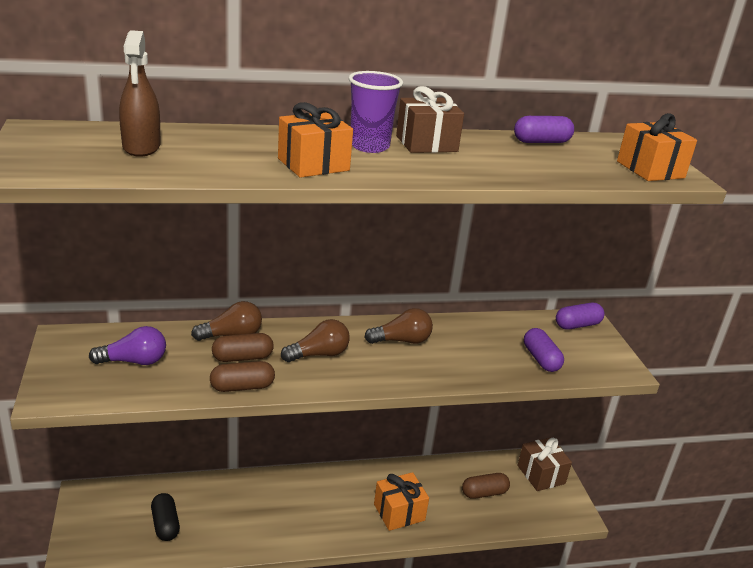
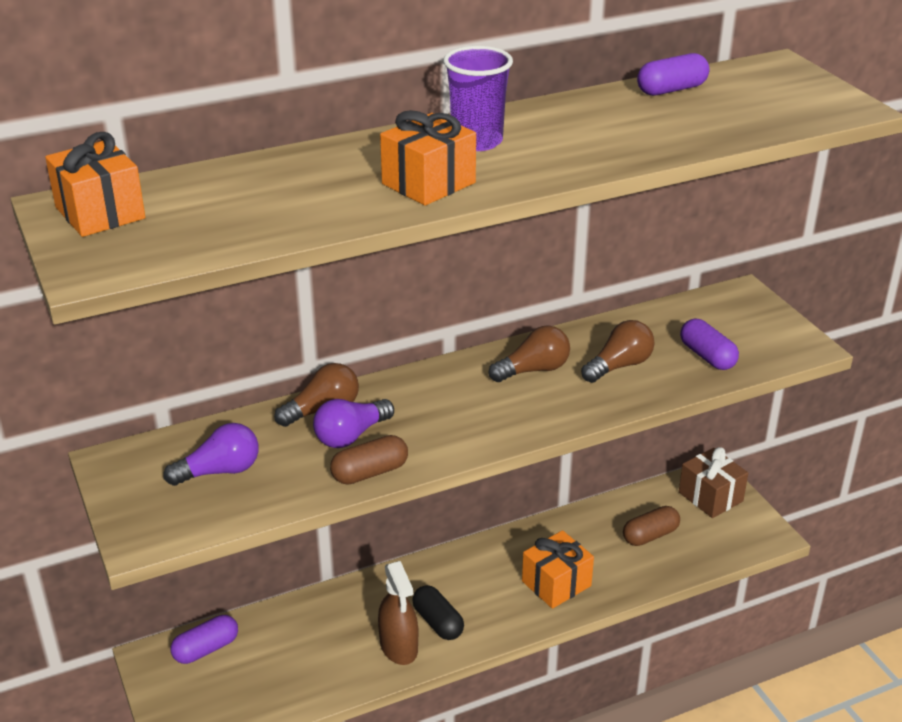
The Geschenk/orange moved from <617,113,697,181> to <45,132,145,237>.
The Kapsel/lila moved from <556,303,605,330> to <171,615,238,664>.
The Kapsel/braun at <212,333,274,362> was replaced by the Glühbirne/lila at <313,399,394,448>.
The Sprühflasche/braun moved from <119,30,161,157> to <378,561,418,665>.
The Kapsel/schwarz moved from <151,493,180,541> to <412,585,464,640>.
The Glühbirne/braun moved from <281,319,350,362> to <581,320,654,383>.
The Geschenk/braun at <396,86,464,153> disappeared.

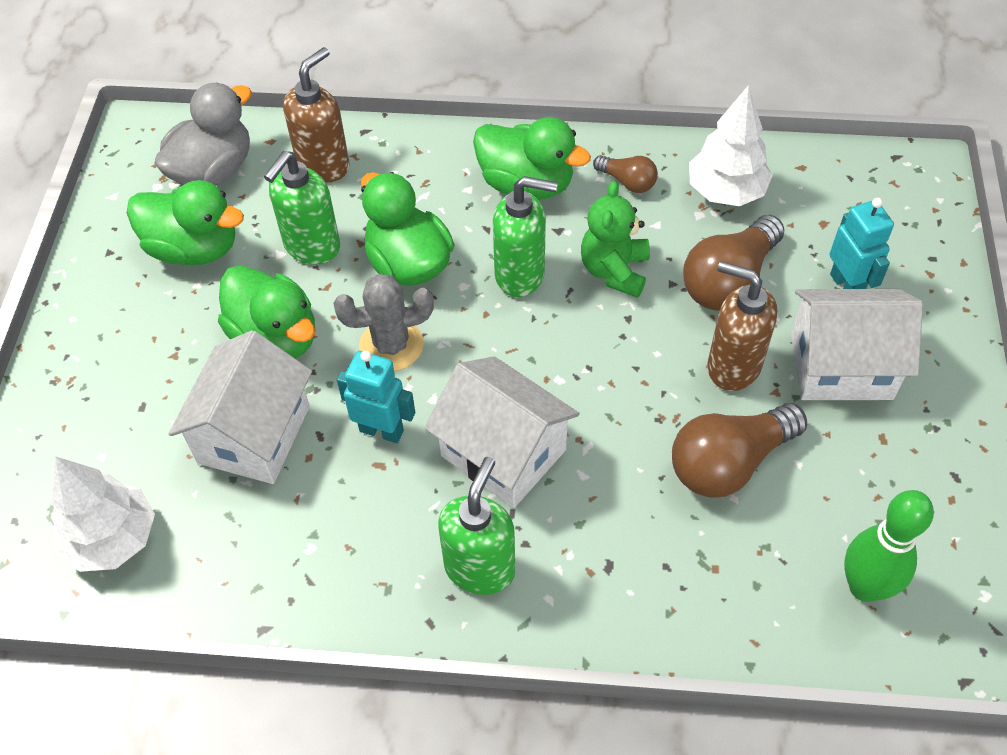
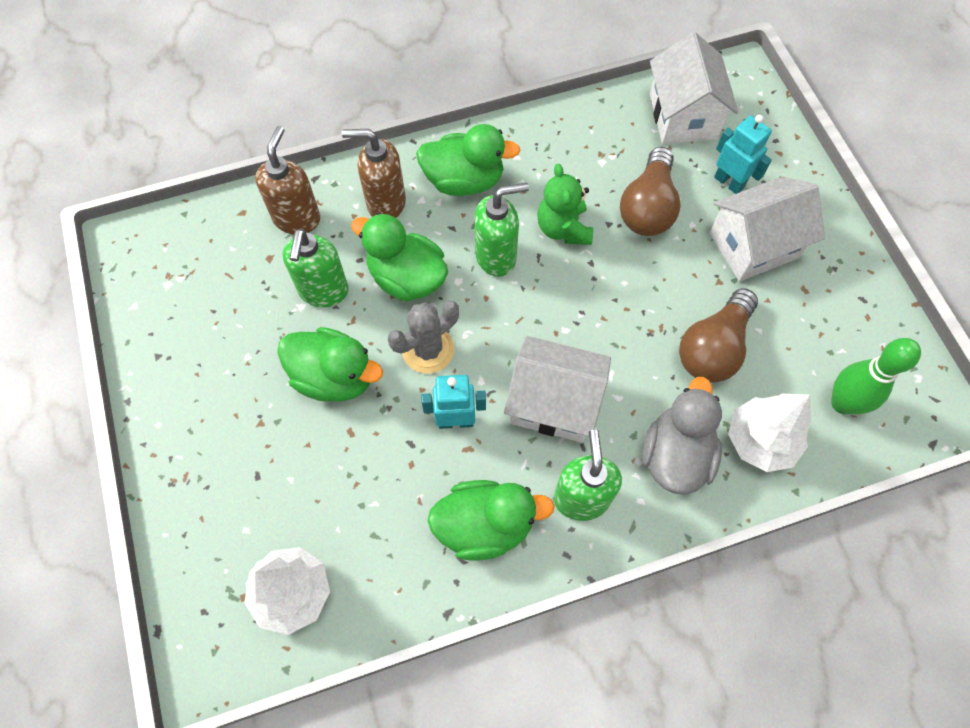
The Seifenspender/braun moved from <707,261,777,391> to <342,129,406,218>.
The Ente/grün moved from <127,180,244,265> to <427,480,555,561>.
The Ente/grau moved from <154,83,252,186> to <642,377,722,495>.
The Haus/weiß moved from <169,330,312,484> to <650,32,738,144>.
The Baum/weiß moved from <689,85,773,206> to <728,394,811,472>.
The Glühbirne/braun at <593,155,658,193> disappeared.

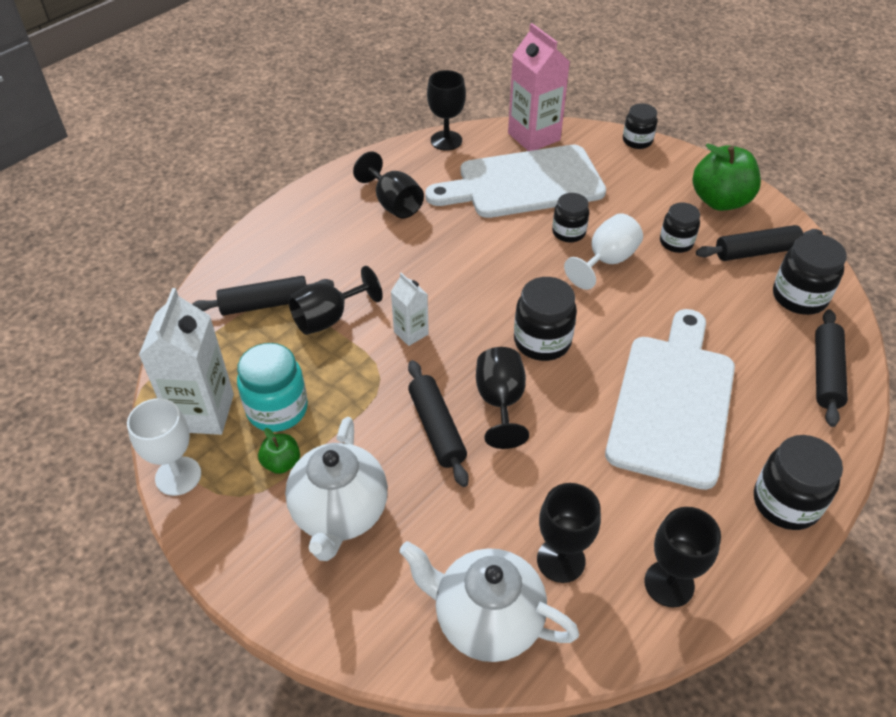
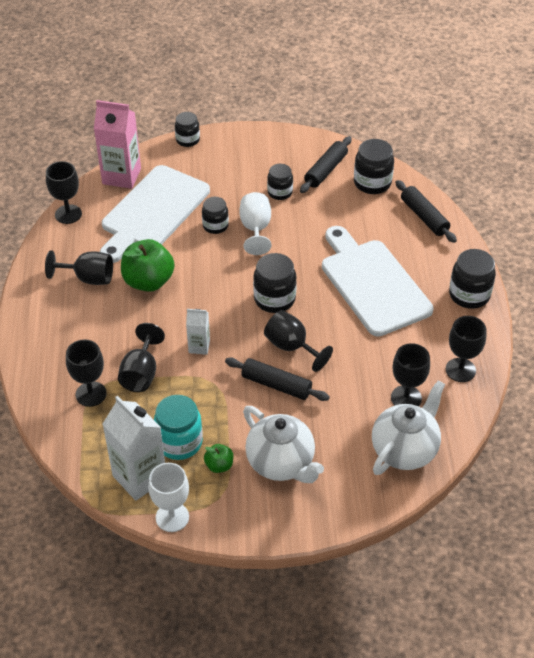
The Nudelholz/schwarz at <192,276,334,315> was replaced by the Kelch/schwarz at <66,339,107,407>.
The Apfel/grün moved from <693,144,761,211> to <121,239,175,292>.
The Teekanne/weiß at <399,541,579,662> turned 150 degrees clockwise.

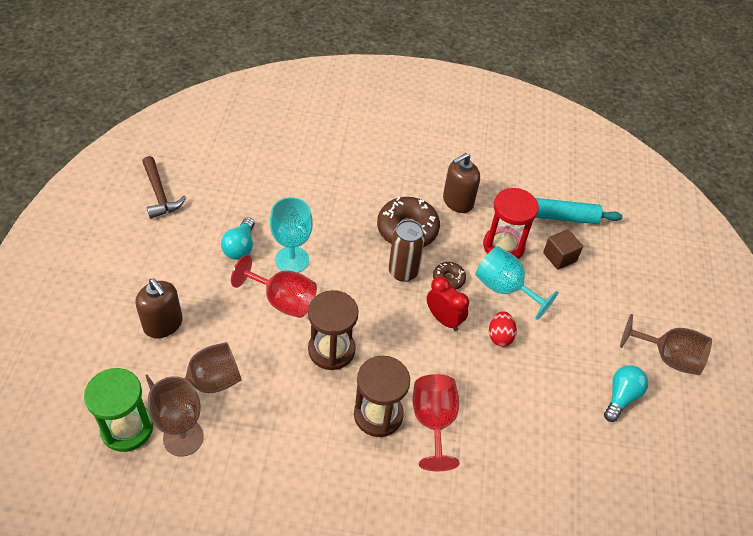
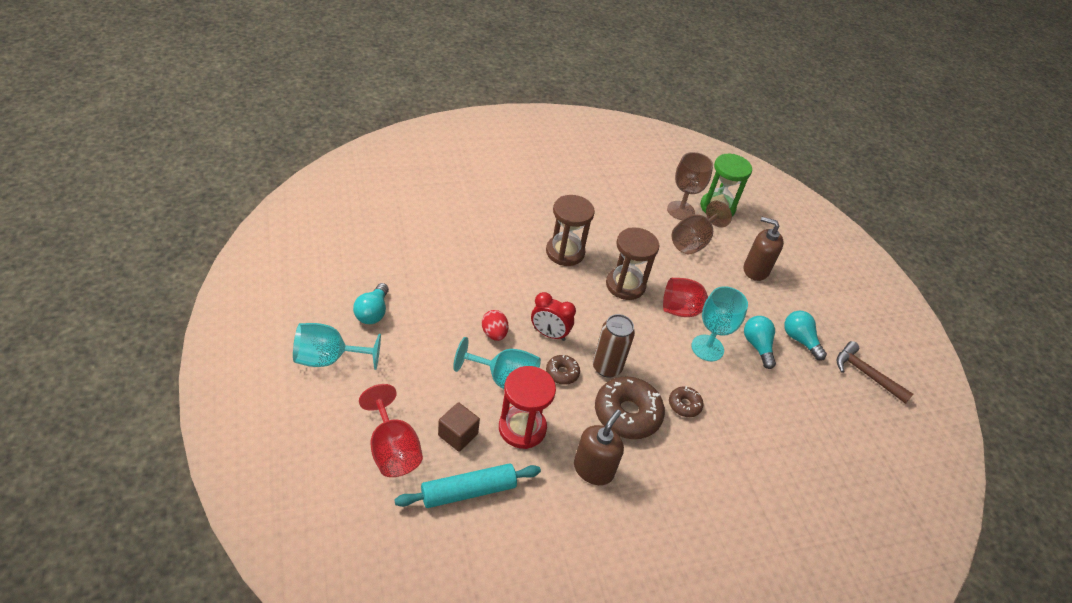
The Kelch/braun at <620,314,712,375> became the Kelch/türkis at <293,323,381,370>.
The Kelch/rot moved from <413,374,460,471> to <359,384,423,477>.
The Donut/braun at <669,386,704,417> appeared.
The Glühbirne/türkis at <784,311,827,361> appeared.

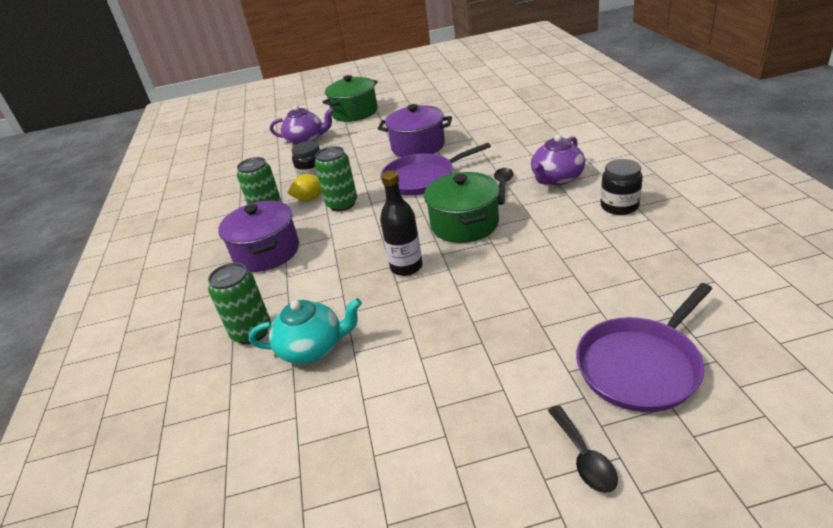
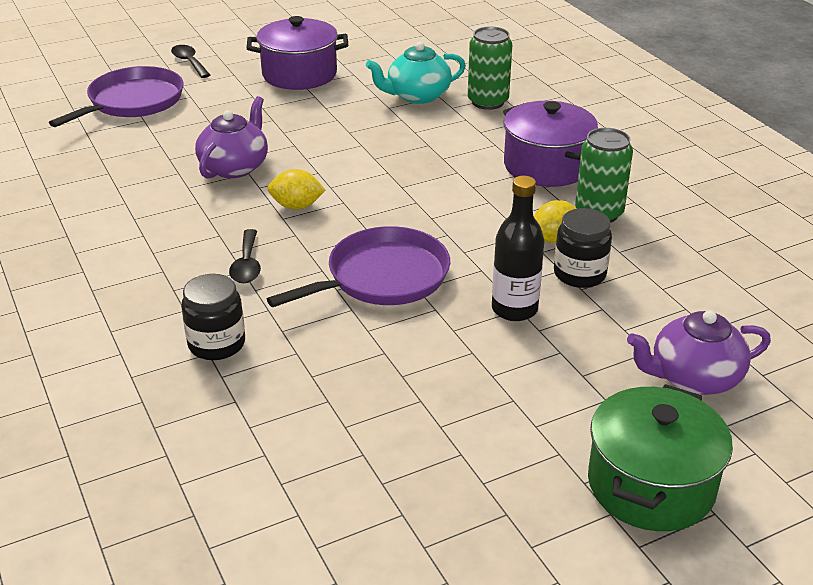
The Einmachglas/schwarz moved from <600,159,643,215> to <181,274,245,360>.
The Teekanne/lila moved from <531,135,585,185> to <195,96,268,179>.
The Kochtopf/lila moved from <378,104,452,157> to <247,16,348,90>.
The Kochtopf/grün at <424,172,500,243> was replaced by the Zitrone/gelb at <267,169,326,210>.
The Flasche/schwarz moved from <380,171,423,276> to <492,176,545,321>.
The Dose/grün at <315,146,357,211> disappeared.

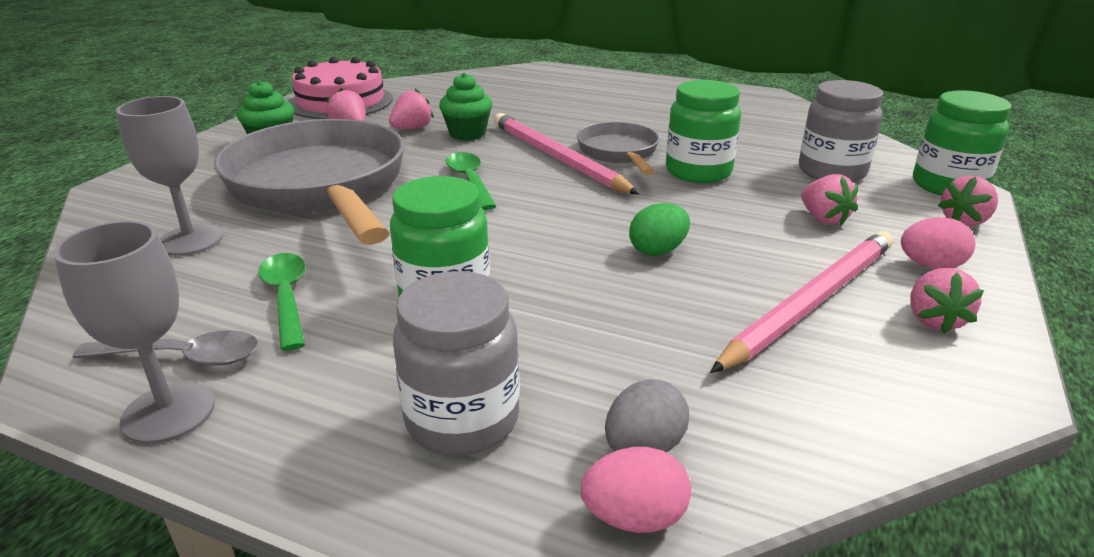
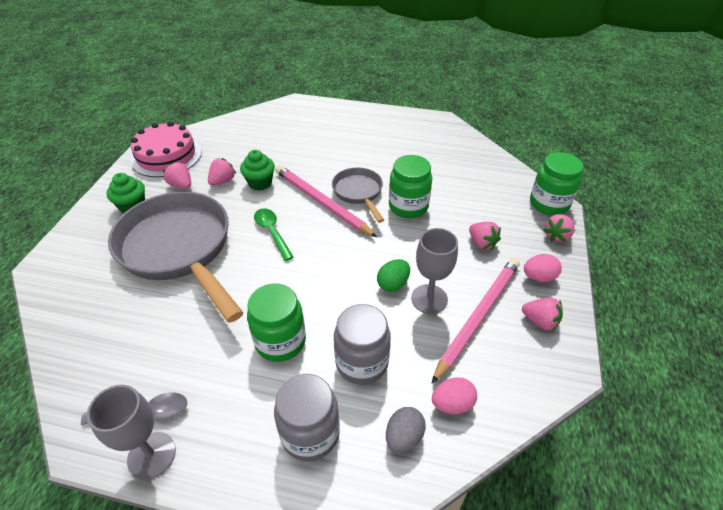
The Einmachglas/grau moved from <799,80,883,182> to <334,304,391,385>.
The Kelch/grau moved from <116,96,223,256> to <411,228,458,314>.
The Ei/rosa moved from <581,447,691,533> to <432,377,477,414>.
The Erdbeere/rosa at <910,268,984,334> turned 60 degrees counterclockwise.
The Löffel/grün at <258,253,306,351> disappeared.

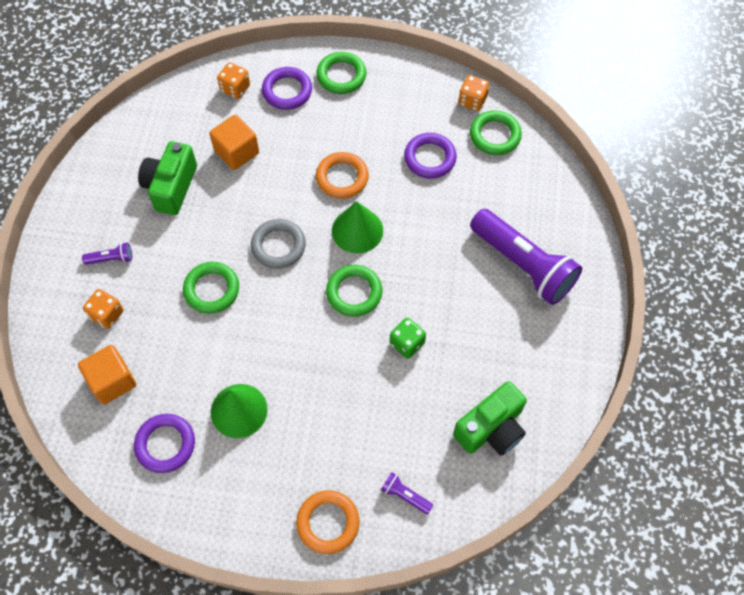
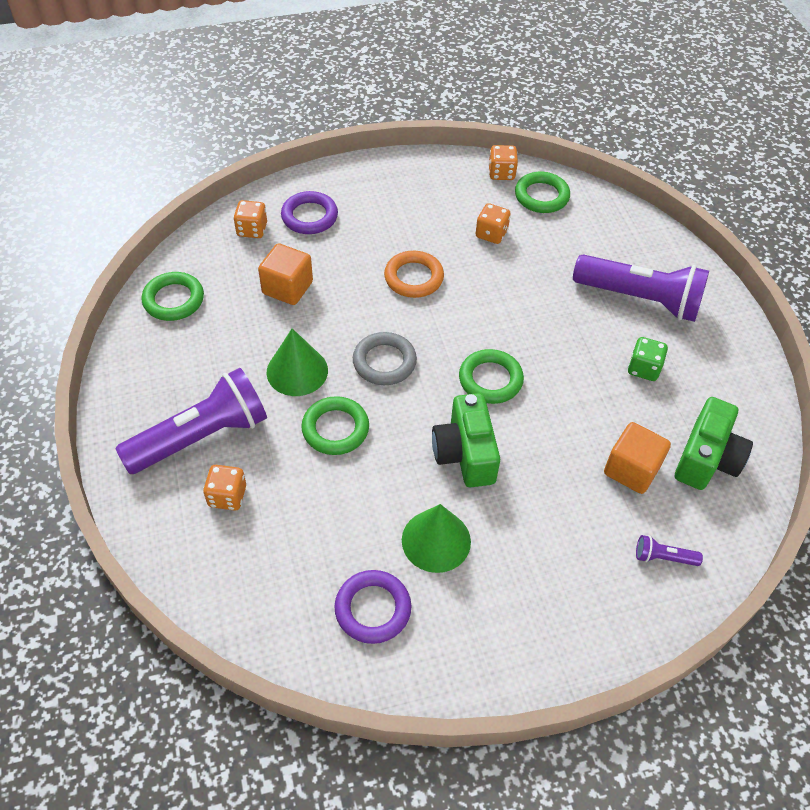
The Taschenlampe/lila at <82,242,132,265> changed to 2.47 times the size.
The Ring/grün moved from <316,52,366,94> to <141,272,204,321>.
The Kegel/grün moved from <332,201,383,254> to <266,328,328,396>.
The Kamera/grün moved from <138,141,197,215> to <432,393,500,488>.
The Ring/lila at <404,133,457,179> was replaced by the Spielwürfel/orange at <476,203,511,244>.
The Kubus/orange moved from <78,345,136,404> to <604,422,671,494>.
The Spielwürfel/grün moved from <390,318,426,359> to <628,337,668,381>.
The Ring/orange at <296,490,360,554> disappeared.

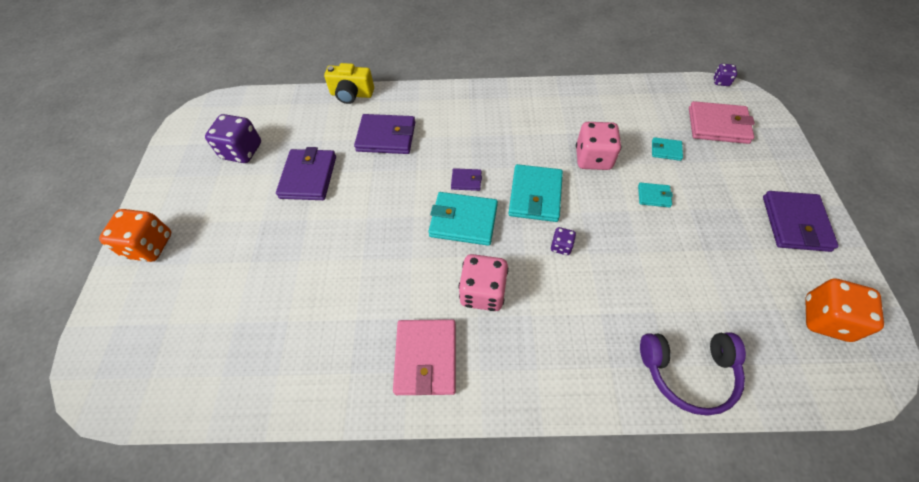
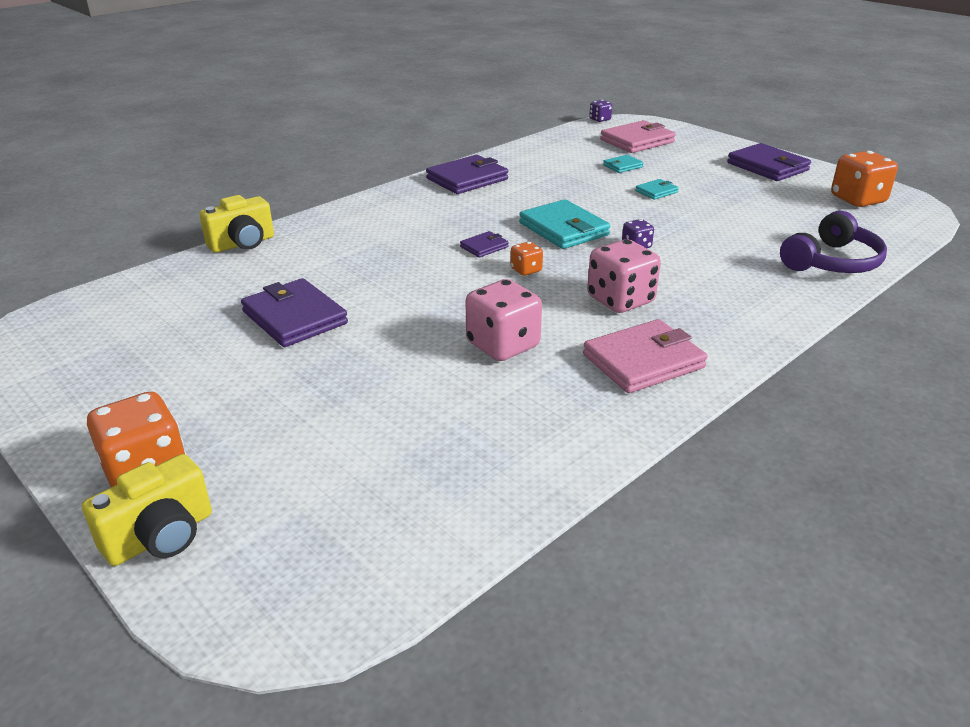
The Kamera/gelb at <82,454,212,566> appeared.
The Geldbörse/lila moved from <354,114,415,154> to <426,155,508,194>.
The Spielwürfel/rosa moved from <576,122,621,170> to <465,279,542,361>.
The Geldbörse/türkis at <429,192,498,246> was replaced by the Spielwürfel/orange at <511,242,543,276>.
The Geldbörse/rosa at <393,319,456,395> turned 75 degrees counterclockwise.
The Spielwürfel/lila at <205,114,261,163> disappeared.

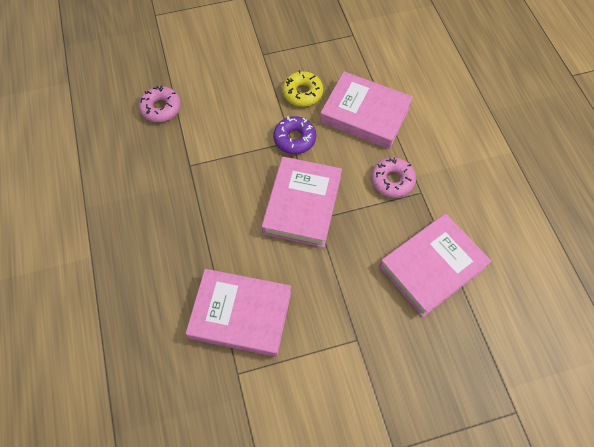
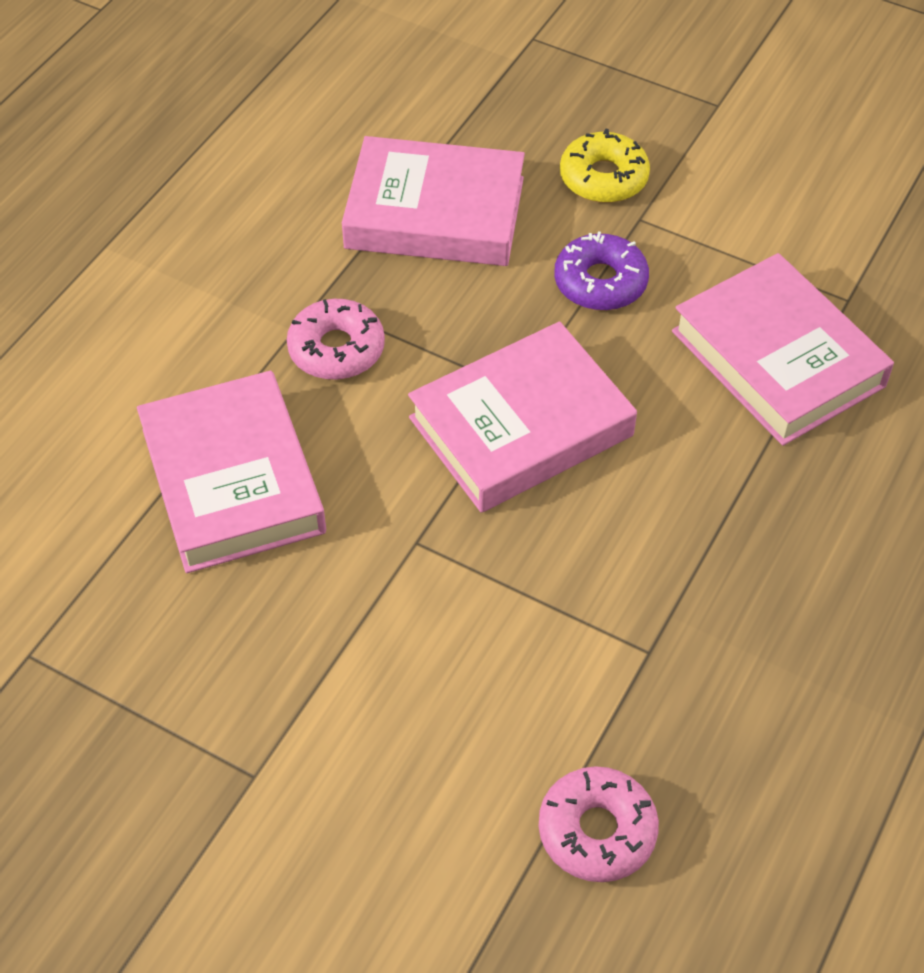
The Donut/lila moved from <273,116,316,154> to <554,231,649,311>.
The Donut/gelb moved from <282,70,323,107> to <560,128,650,203>.

